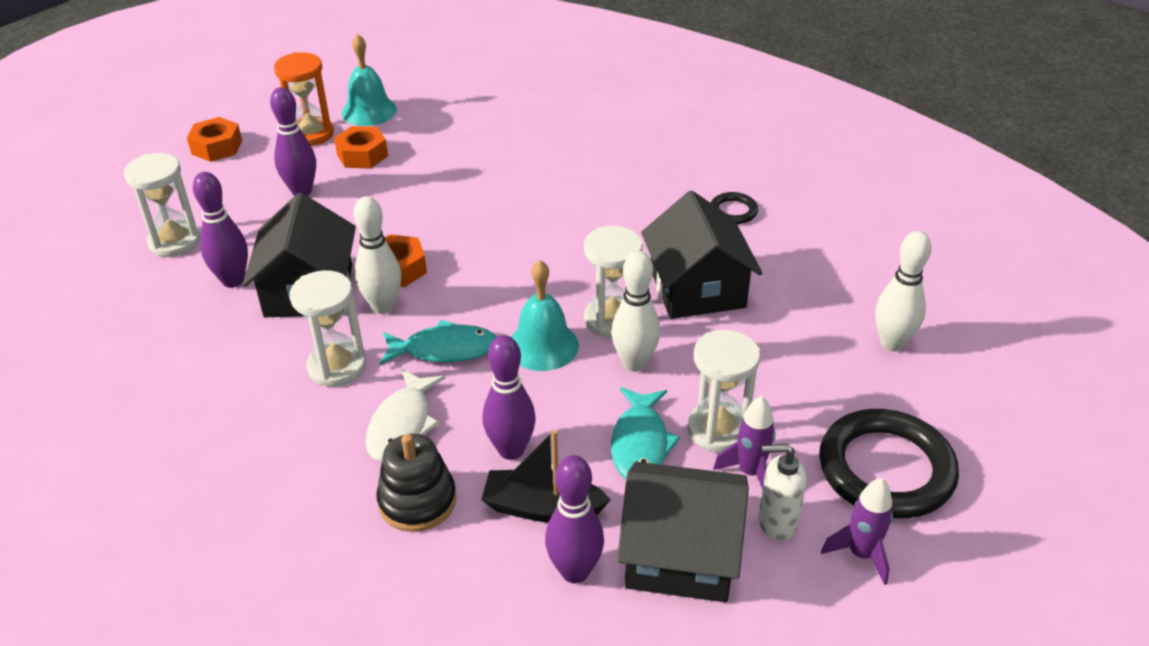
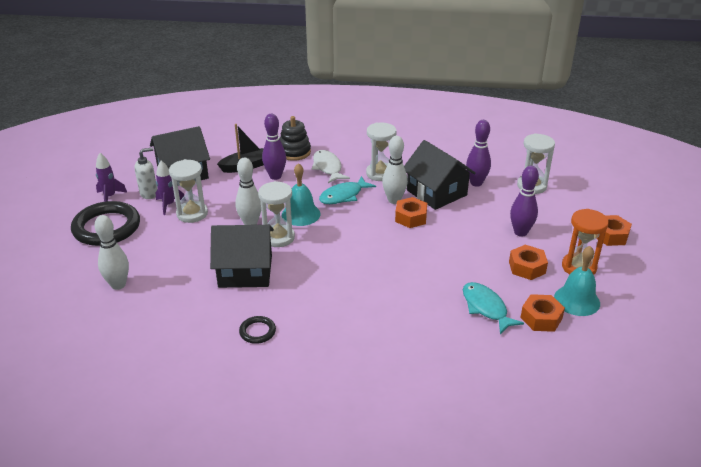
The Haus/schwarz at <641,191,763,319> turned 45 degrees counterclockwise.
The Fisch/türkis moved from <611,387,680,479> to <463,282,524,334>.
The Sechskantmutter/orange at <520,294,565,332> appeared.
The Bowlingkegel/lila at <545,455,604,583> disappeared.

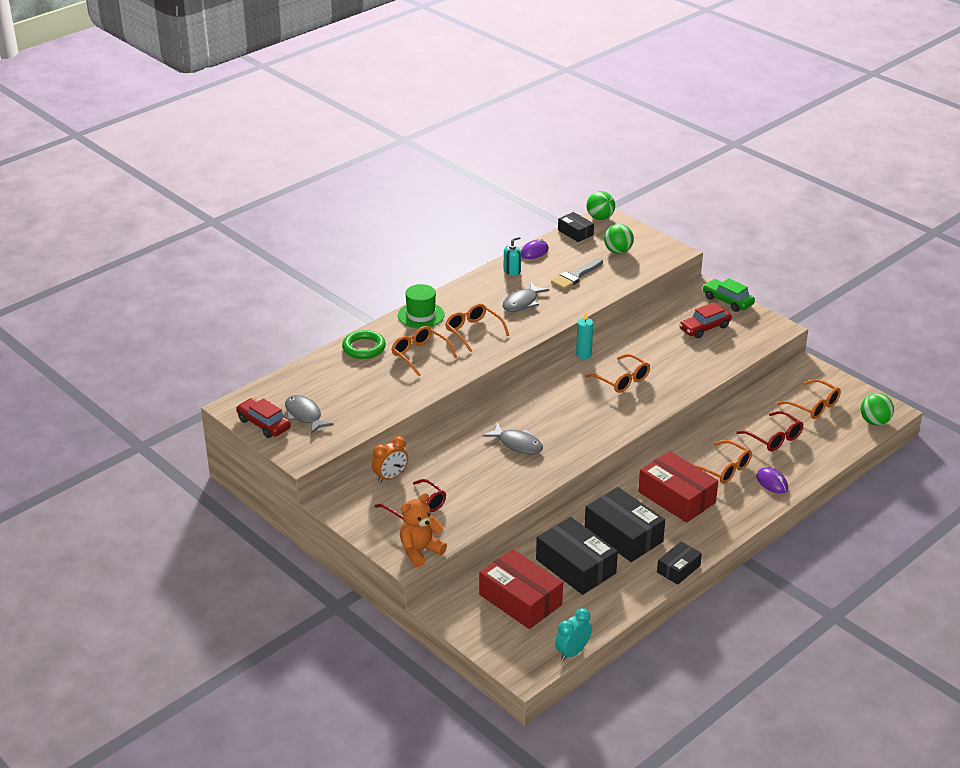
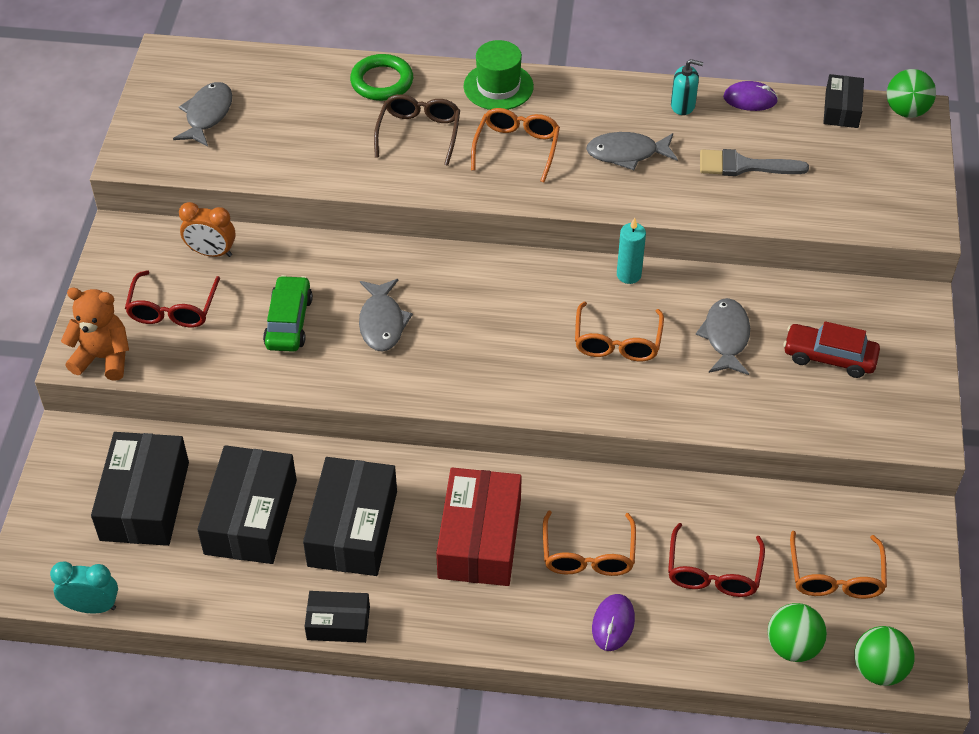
The Schachtel/rot at <479,549,563,629> became the Schachtel/schwarz at <91,432,189,546>.
The Auto/grün moved from <703,278,755,312> to <263,275,313,352>.
The Brille/orange at <391,326,457,376> became the Brille/braun at <374,94,460,166>.
The Fisch/grau at <696,298,750,375> appeared.
The Ball/grün moved from <604,224,634,254> to <768,603,827,662>.
The Auto/rot at <236,398,291,438> disappeared.

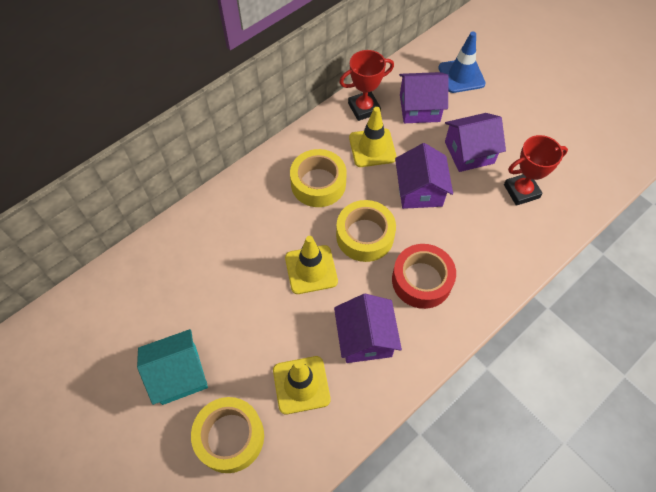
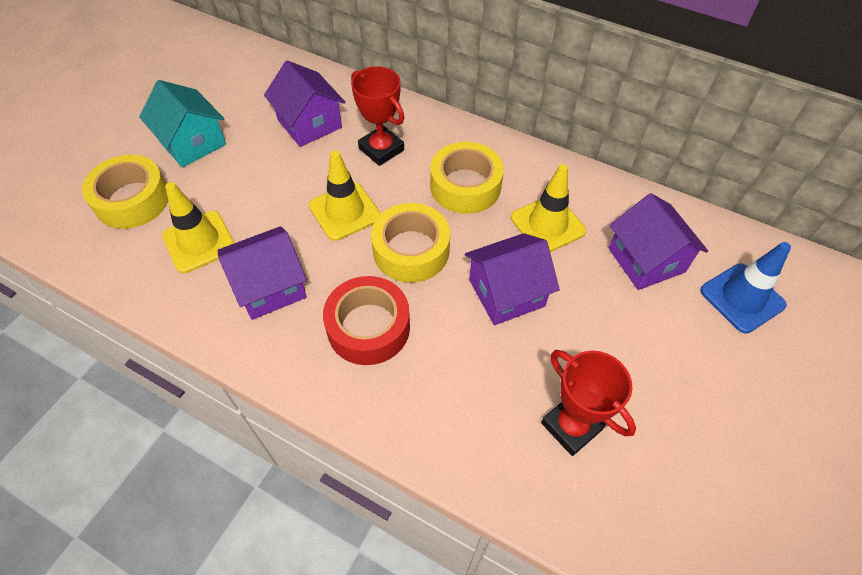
The Haus/lila moved from <445,113,506,172> to <264,60,345,147>.
The Pokal/rot moved from <339,50,394,121> to <351,66,404,166>.

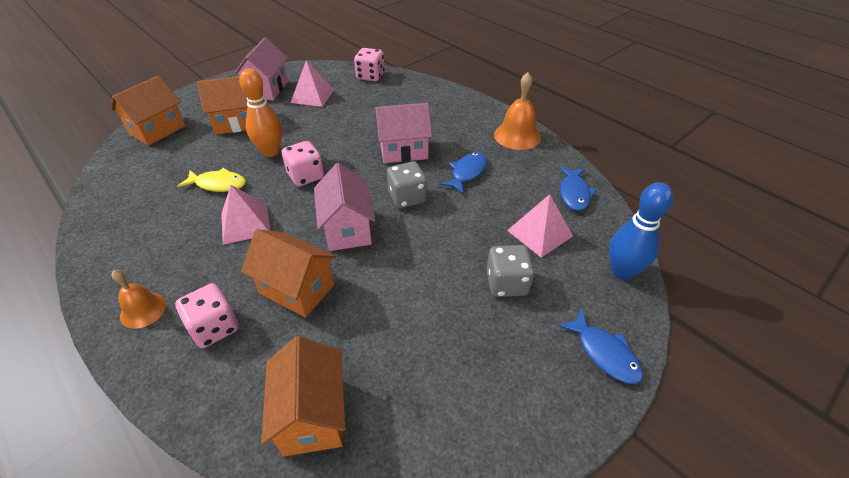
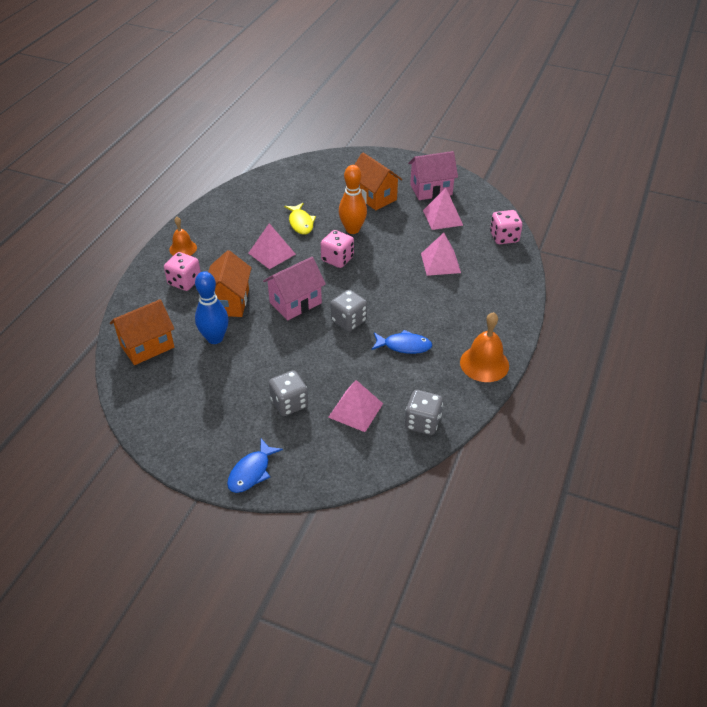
The Bowlingkegel/blau moved from <609,182,673,280> to <195,271,229,344>.
The Fisch/blau at <559,166,597,211> was replaced by the Spielwürfel/grau at <405,390,443,435>.
The Pyramide/rosa at <421,233,461,276> appeared.
The Haus/orange at <111,76,185,146> disappeared.
The Haus/rosa at <375,103,432,163> disappeared.

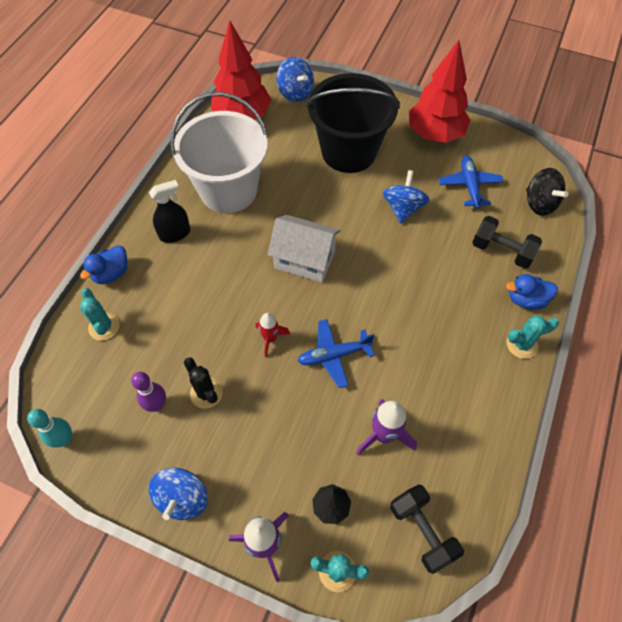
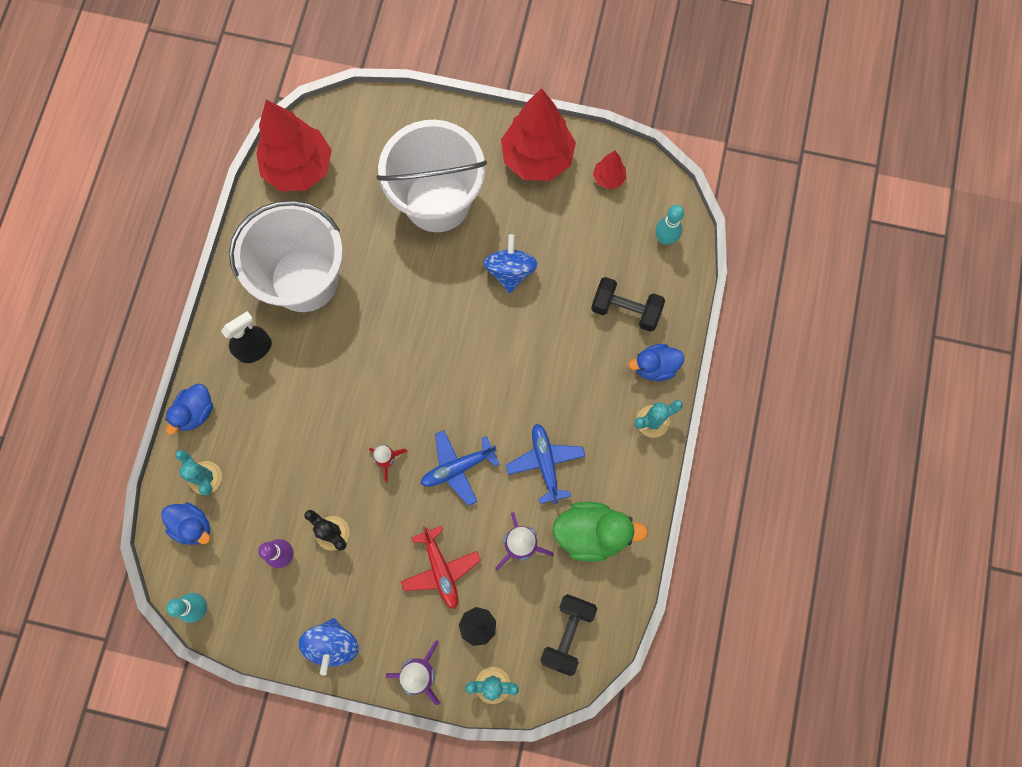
The Ente/blau at <161,502,210,545> appeared.
The Eimer/schwarz at <306,73,400,173> became the Eimer/weiß at <377,120,487,232>.
The Flugzeug/rot at <401,526,481,609> appeared.
The Flugzeug/blau moved from <439,156,504,209> to <506,423,585,504>.
The Hantel/schwarz at <390,485,464,574> turned 60 degrees clockwise.
The Ente/grün at <552,502,648,562> appeared.
The Baum/rot at <593,151,626,189> appeared.
The Kreisel/schwarz at <526,168,569,216> was replaced by the Bowlingkegel/türkis at <655,205,684,245>.
The Haus/weiß at <268,215,341,282> disappeared.
The Kreisel/blau at <276,57,314,102> disappeared.

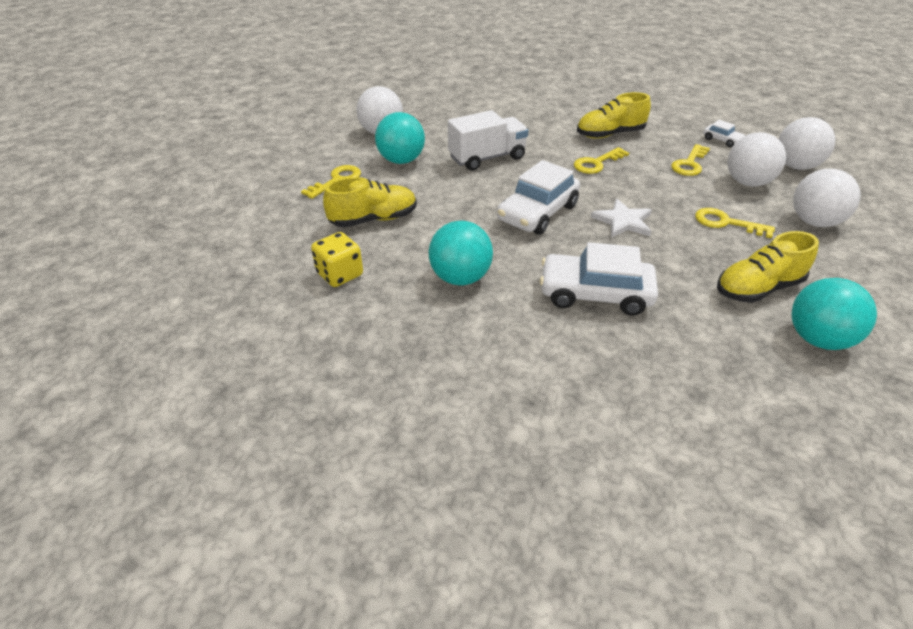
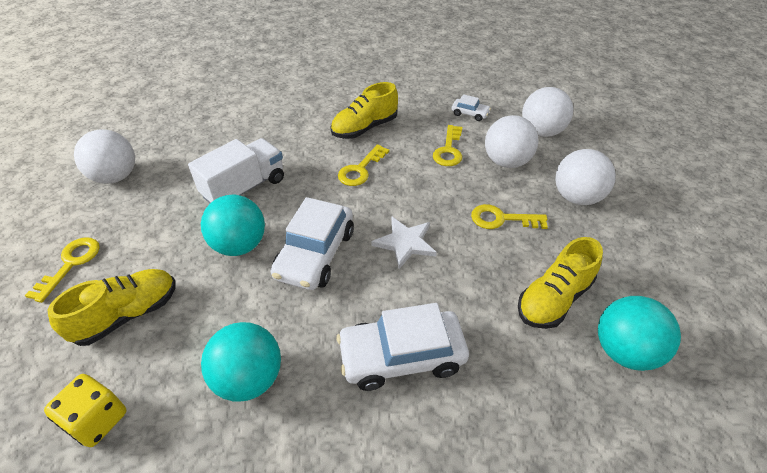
The Ball/türkis moved from <375,112,425,164> to <201,195,265,256>.

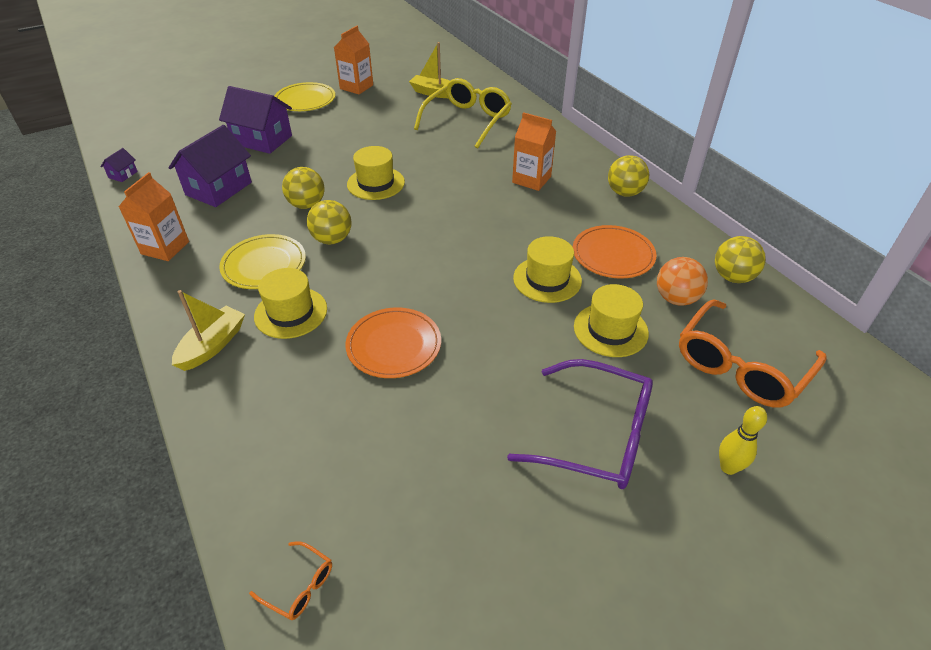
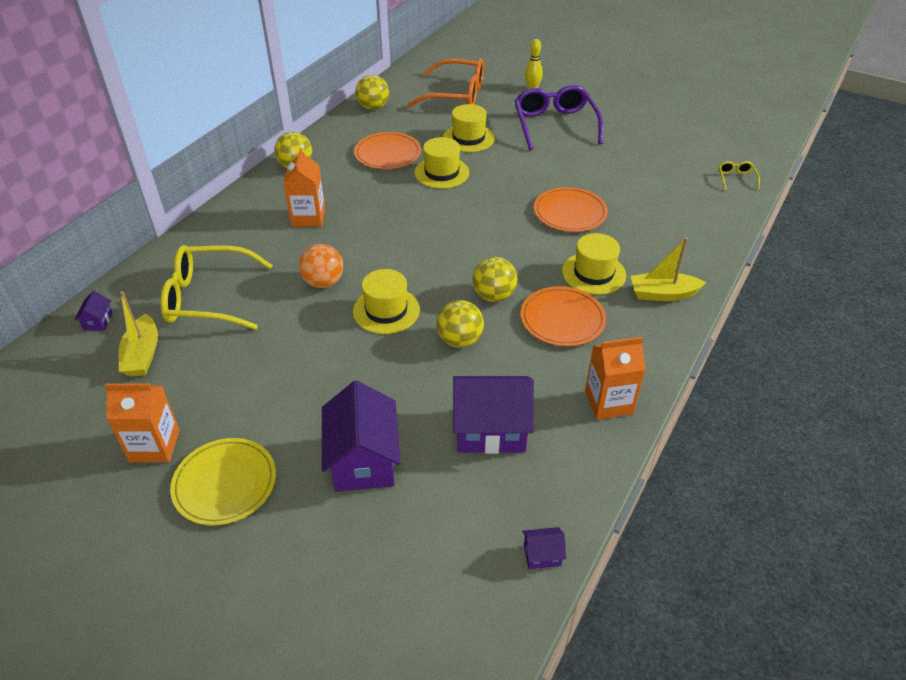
The Haus/lila at <74,291,113,330> appeared.
The Ball/orange moved from <657,257,708,306> to <299,244,343,288>.
The Teller/gelb at <219,234,306,289> became the Teller/orange at <521,286,606,346>.
The Brille/orange at <249,541,332,620> became the Brille/gelb at <718,161,760,190>.

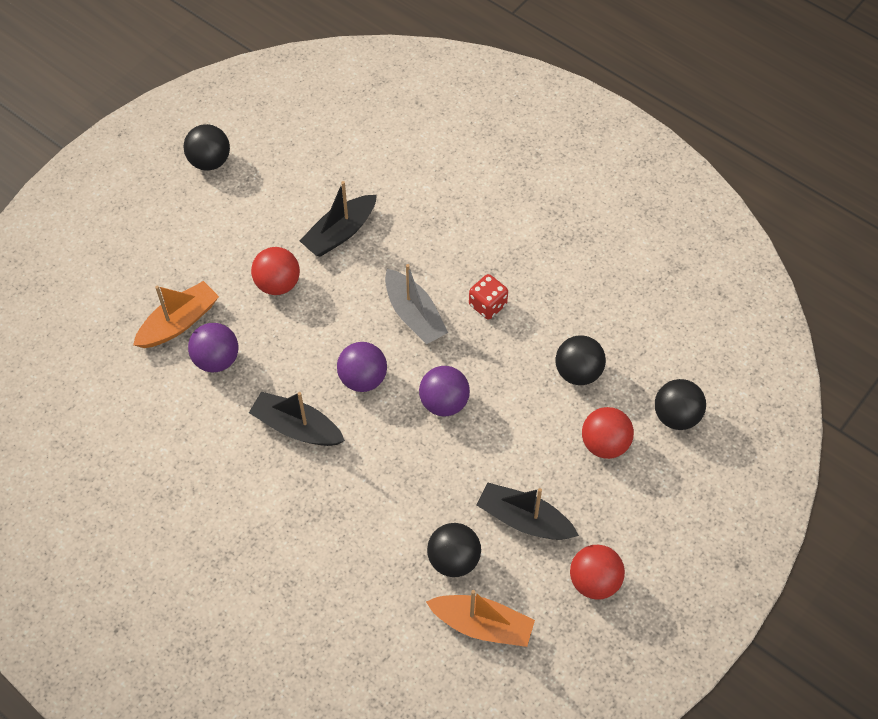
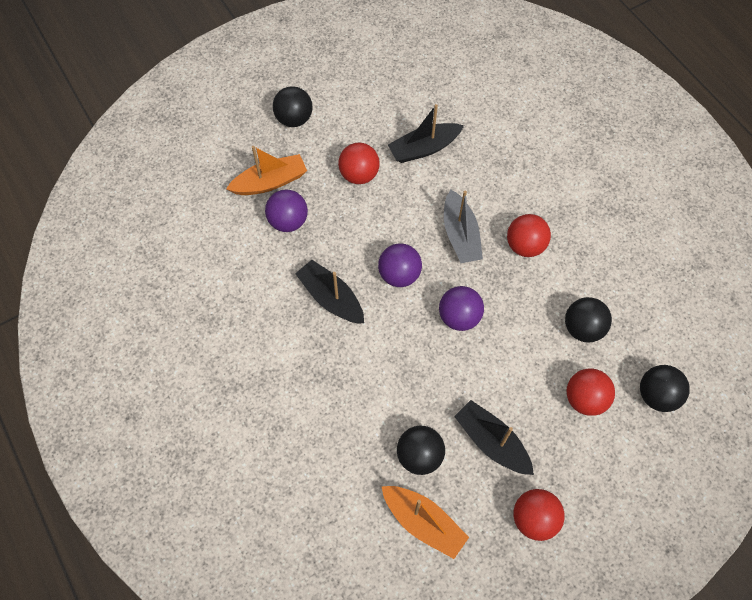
The Ball/schwarz moved from <183,124,230,171> to <273,86,313,127>.
The Spielwürfel/rot at <469,274,508,320> was replaced by the Ball/rot at <507,214,551,257>.

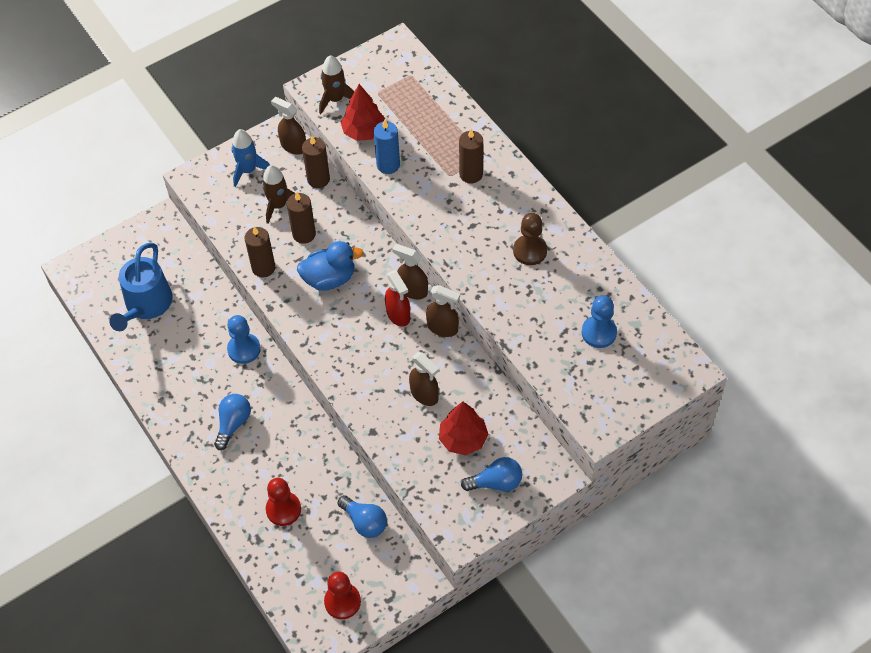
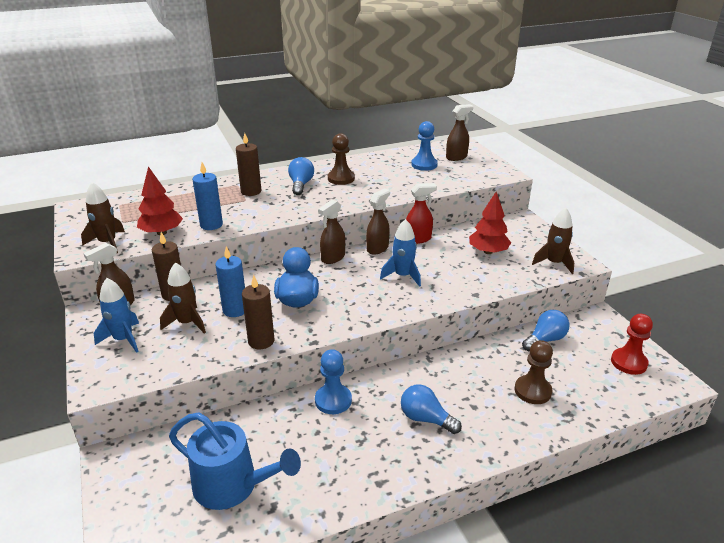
The Kerze/braun at <287,192,316,244> became the Kerze/blau at <215,246,245,317>.
The Glühbirne/blau moved from <461,457,522,491> to <288,157,314,195>.
The Rakete/blau at <380,219,421,287> appeared.
The Sprühflasche/rot moved from <385,270,410,327> to <406,183,437,244>.
The Sprühflasche/braun moved from <409,352,439,406> to <446,104,473,161>.
The Bauer/rot at <266,478,301,526> became the Bauer/braun at <515,340,553,404>.
The Rakete/braun at <532,208,574,274> appeared.

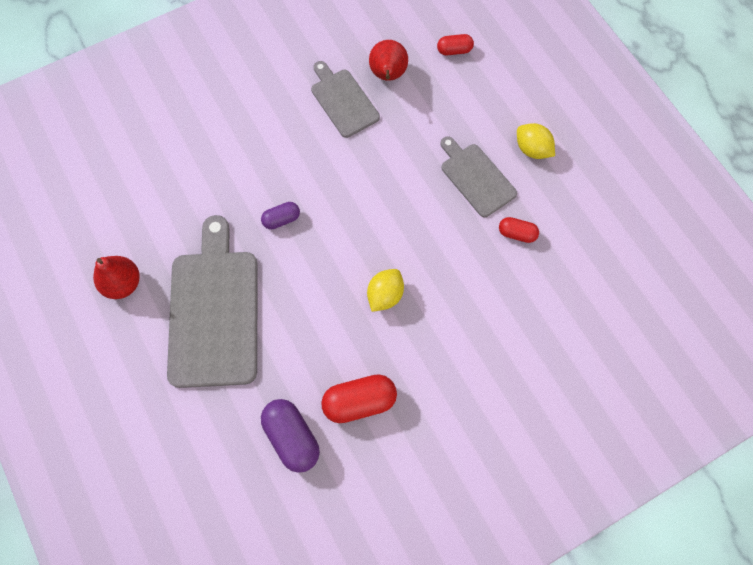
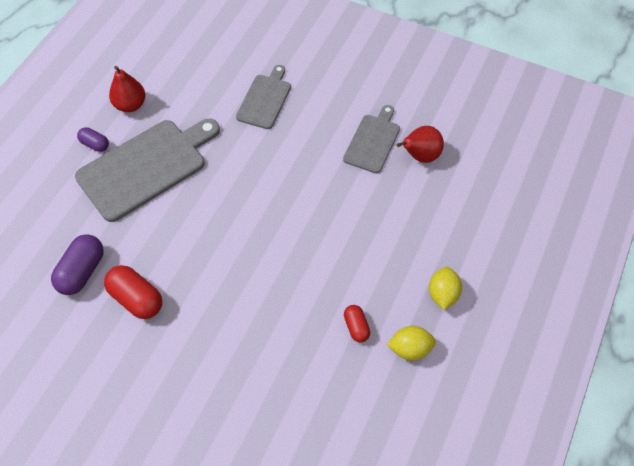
The Kapsel/lila moved from <261,202,300,229> to <77,127,109,152>.
The Schneidebrett/grau moved from <440,136,517,217> to <236,65,291,129>.
The Zitrone/gelb moved from <367,269,404,312> to <387,326,436,360>.
The Kapsel/rot at <437,34,474,55> disappeared.

